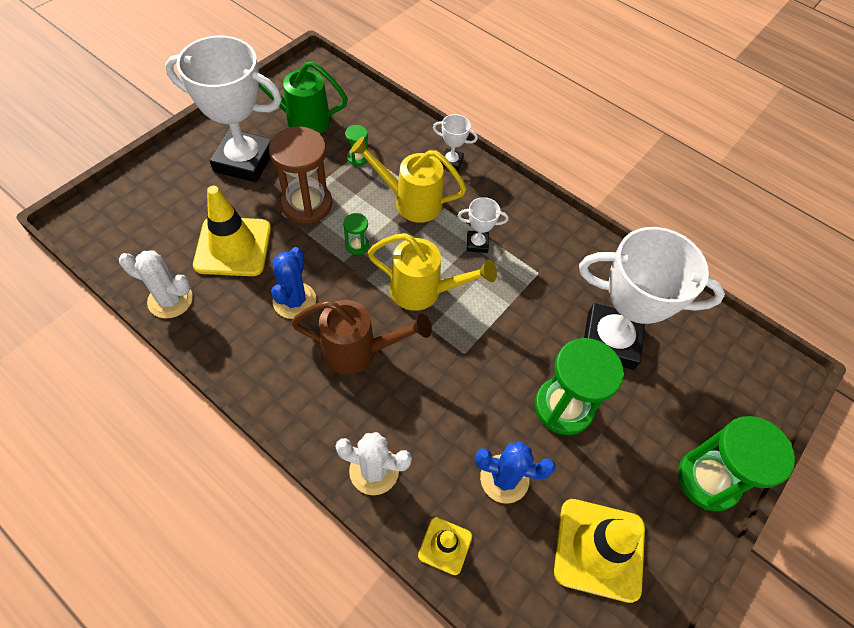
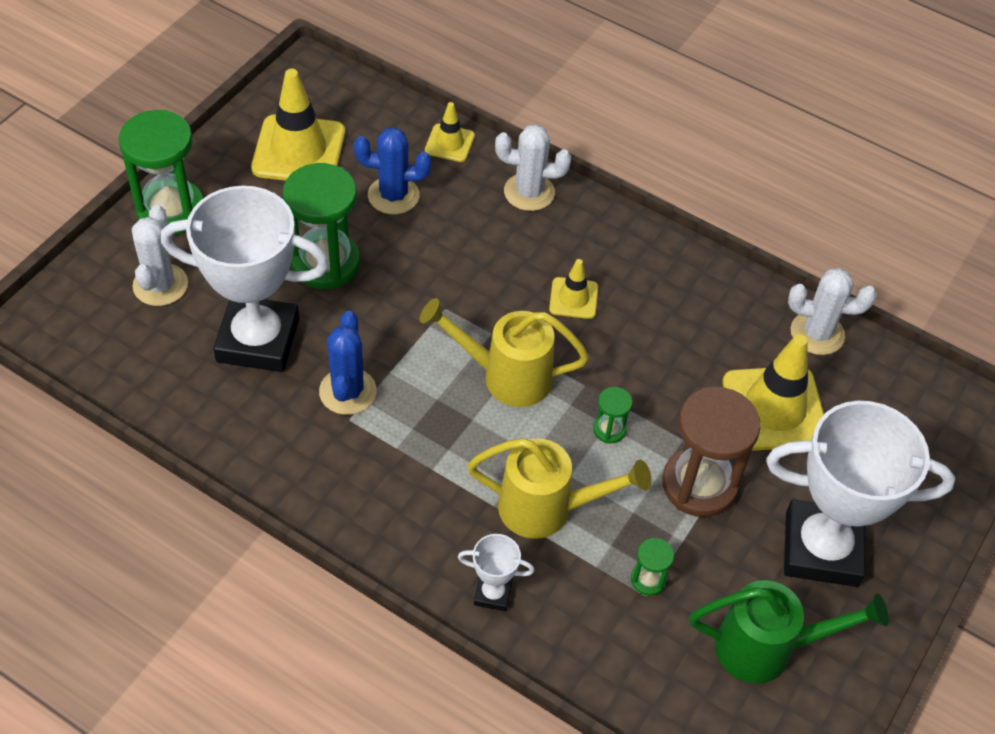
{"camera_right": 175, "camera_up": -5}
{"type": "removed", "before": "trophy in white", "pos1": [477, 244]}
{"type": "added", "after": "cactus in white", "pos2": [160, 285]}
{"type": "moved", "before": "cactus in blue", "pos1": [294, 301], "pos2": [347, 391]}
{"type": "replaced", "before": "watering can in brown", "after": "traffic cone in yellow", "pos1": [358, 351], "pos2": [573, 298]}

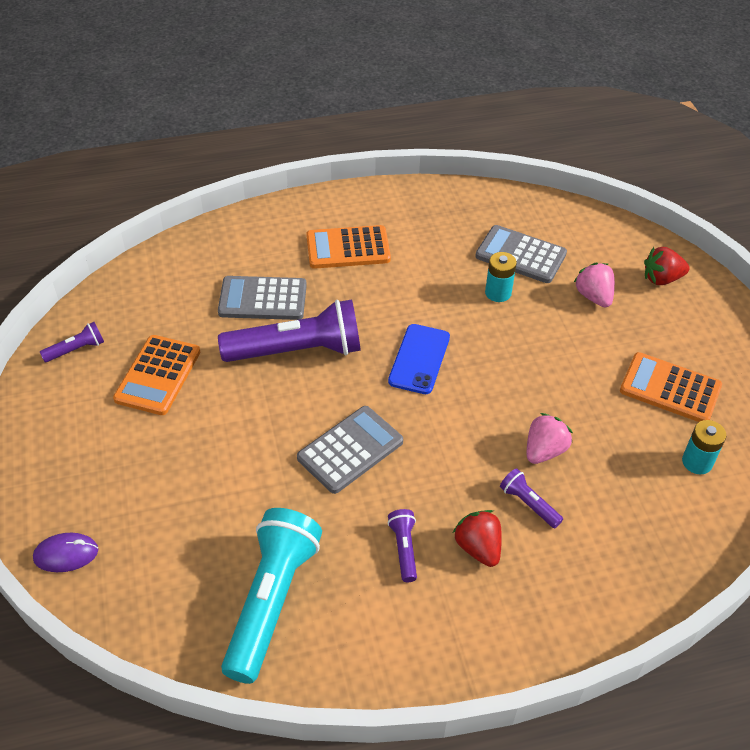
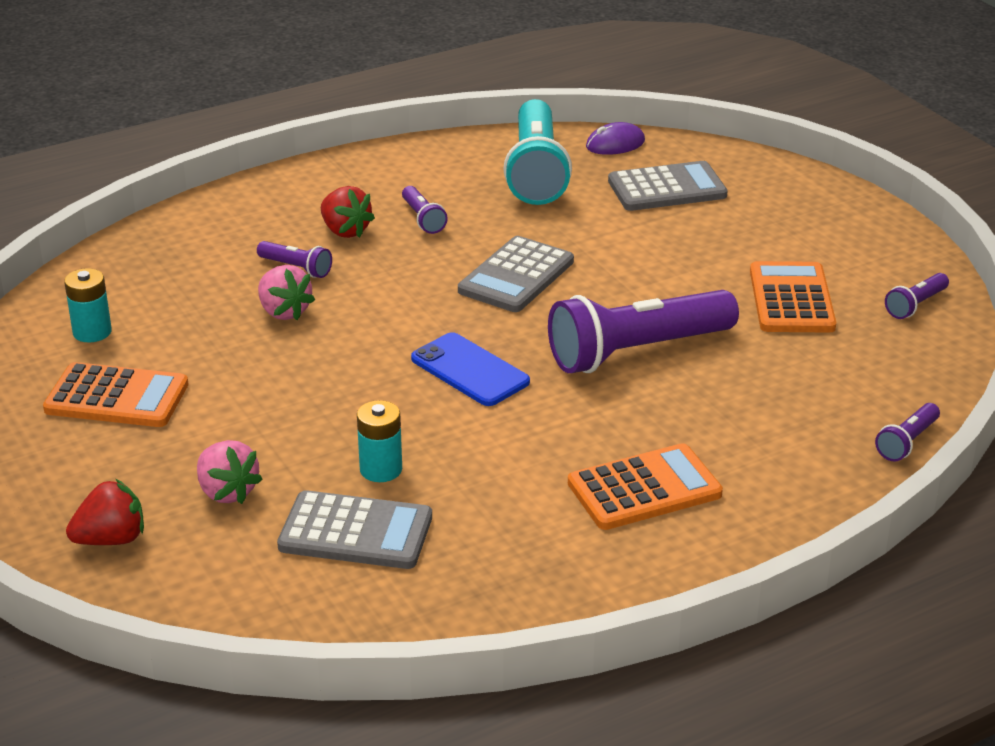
{"camera_right": 165, "camera_up": -15}
{"type": "added", "after": "flashlight in purple", "pos2": [907, 442]}
{"type": "moved", "before": "mouse in purple", "pos1": [66, 554], "pos2": [615, 144]}
{"type": "moved", "before": "calculator in grey", "pos1": [262, 299], "pos2": [667, 188]}
{"type": "turned", "before": "phone in blue", "pos1": [419, 359], "pos2": [469, 370], "turn": -45}
{"type": "turned", "before": "strawberry in pink", "pos1": [544, 451], "pos2": [284, 312], "turn": -60}

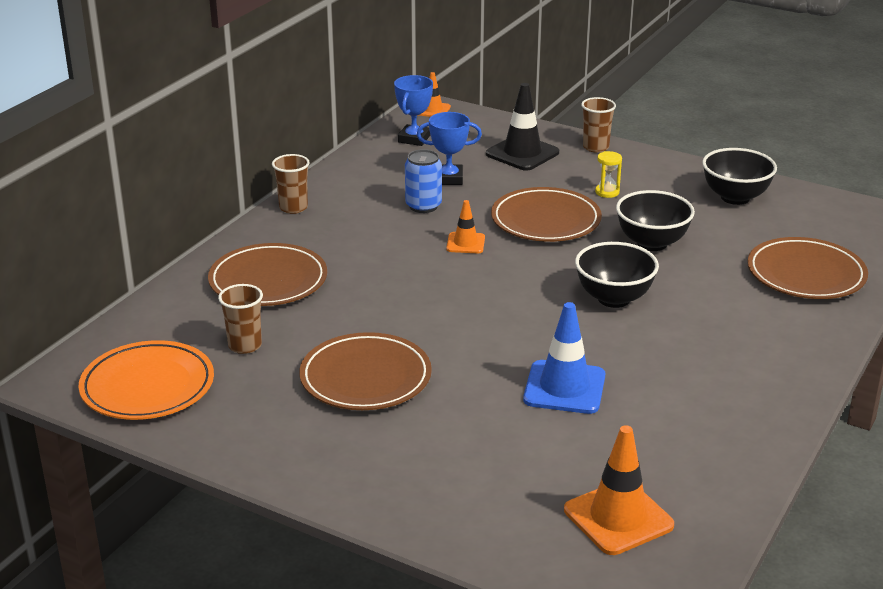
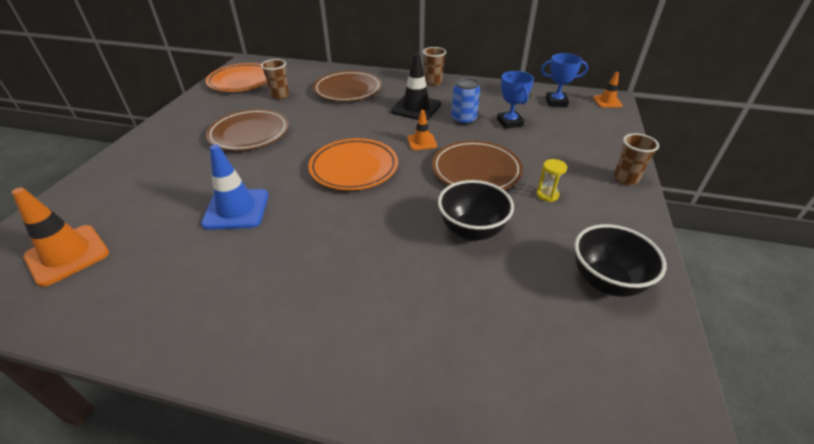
{"camera_right": 75, "camera_up": 10}
{"type": "removed", "before": "bowl in black", "pos1": [614, 298]}
{"type": "removed", "before": "plate in brown", "pos1": [806, 274]}
{"type": "added", "after": "plate in orange", "pos2": [354, 168]}
{"type": "moved", "before": "traffic cone in black", "pos1": [522, 153], "pos2": [416, 108]}

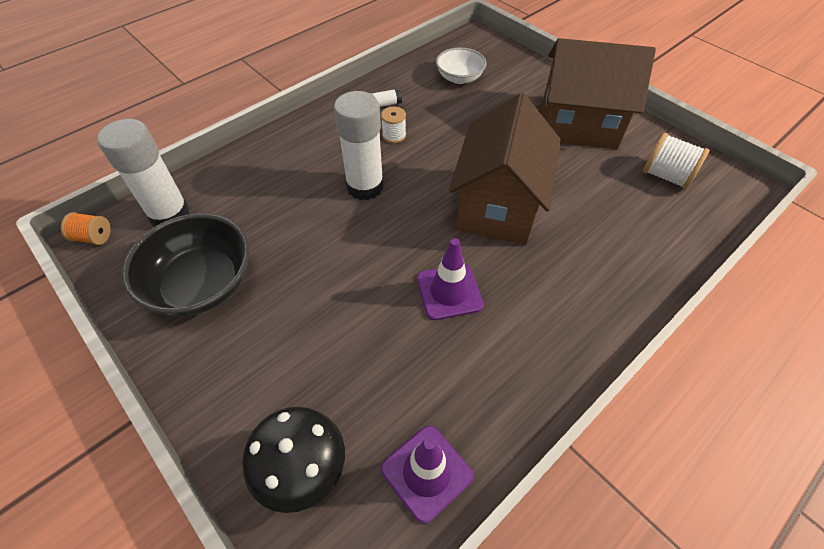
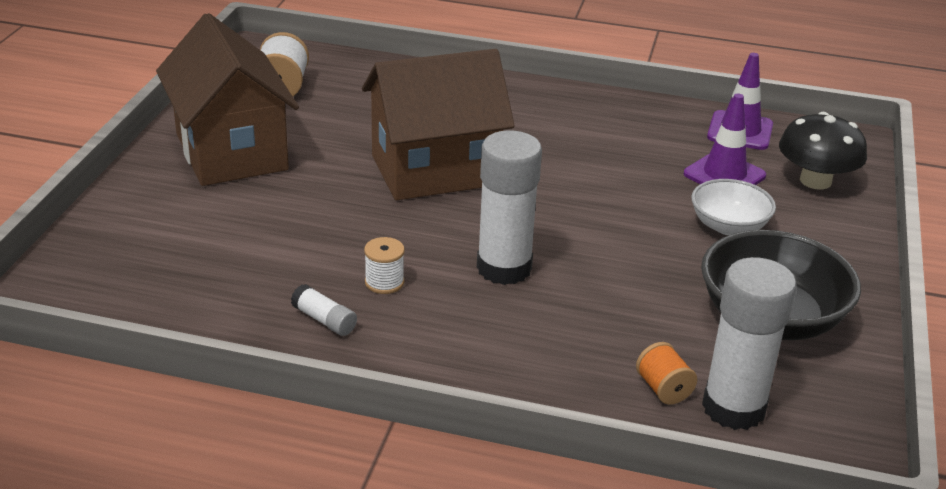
{"camera_right": -125, "camera_up": -20}
{"type": "moved", "before": "spool in orange", "pos1": [93, 237], "pos2": [663, 389]}
{"type": "moved", "before": "traffic cone in purple", "pos1": [449, 292], "pos2": [724, 175]}
{"type": "moved", "before": "bowl in white", "pos1": [459, 78], "pos2": [728, 226]}

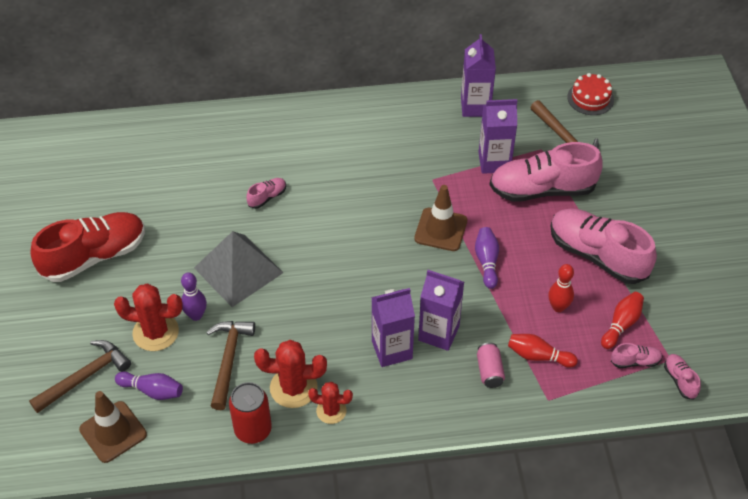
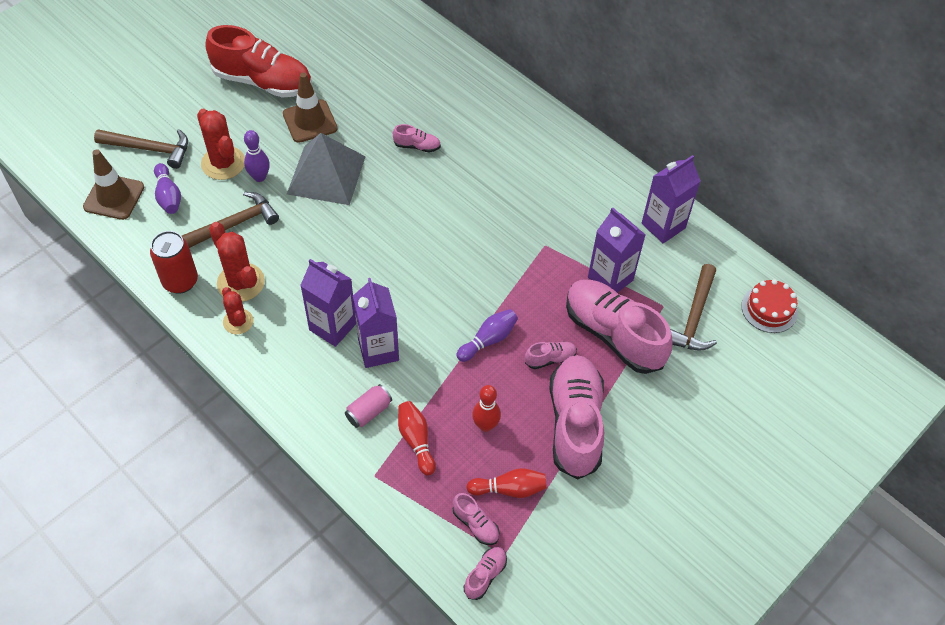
{"camera_right": 50, "camera_up": 5}
{"type": "added", "after": "shoe in pink", "pos2": [550, 359]}
{"type": "moved", "before": "traffic cone in brown", "pos1": [441, 229], "pos2": [310, 121]}

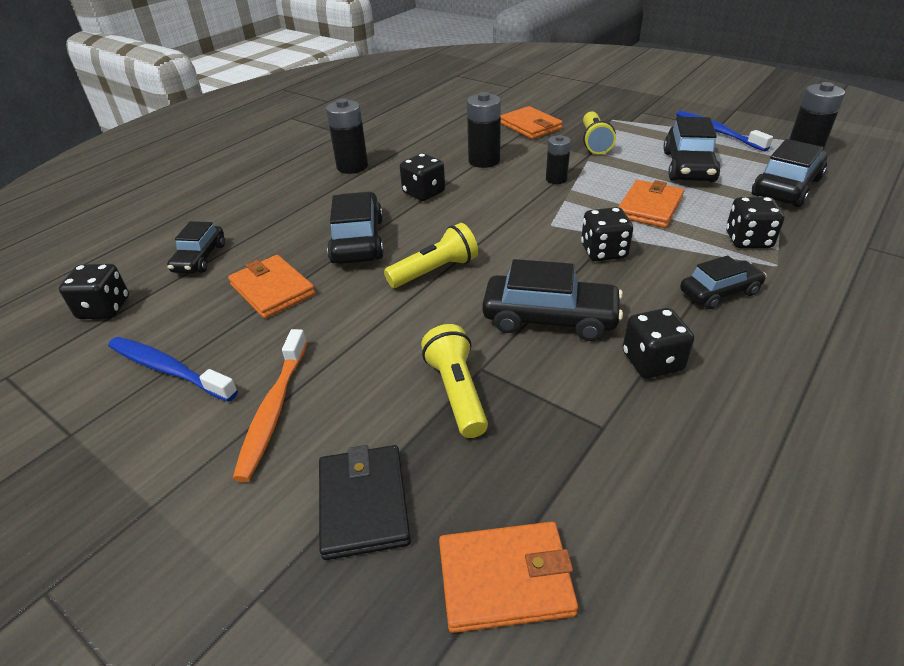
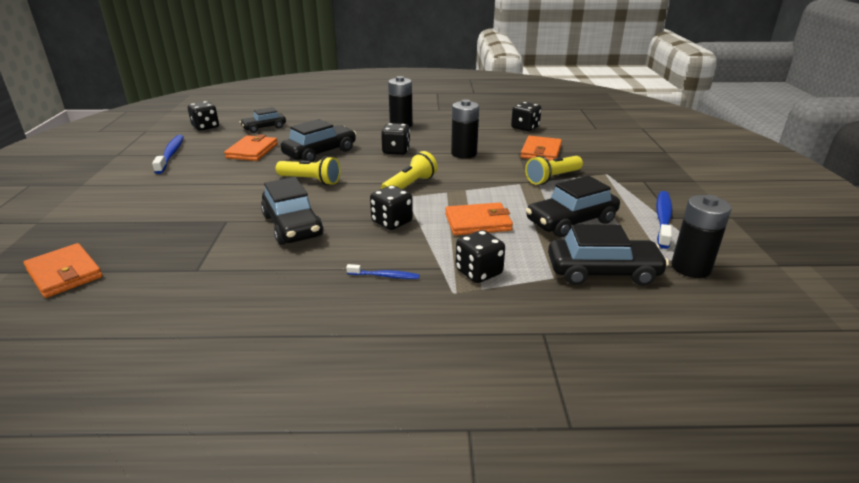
{"camera_right": 50, "camera_up": -10}
{"type": "removed", "before": "toothbrush in orange", "pos1": [274, 409]}
{"type": "removed", "before": "wallet in black", "pos1": [363, 503]}
{"type": "removed", "before": "battery in black", "pos1": [556, 179]}
{"type": "moved", "before": "flashlight in yellow", "pos1": [457, 392], "pos2": [410, 186]}
{"type": "moved", "before": "dice in black", "pos1": [652, 362], "pos2": [525, 128]}
{"type": "replaced", "before": "car in black", "after": "toothbrush in blue", "pos1": [719, 292], "pos2": [384, 276]}

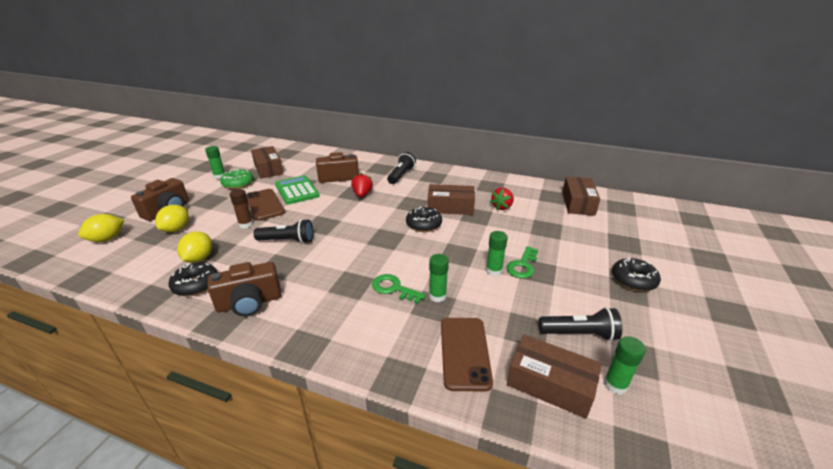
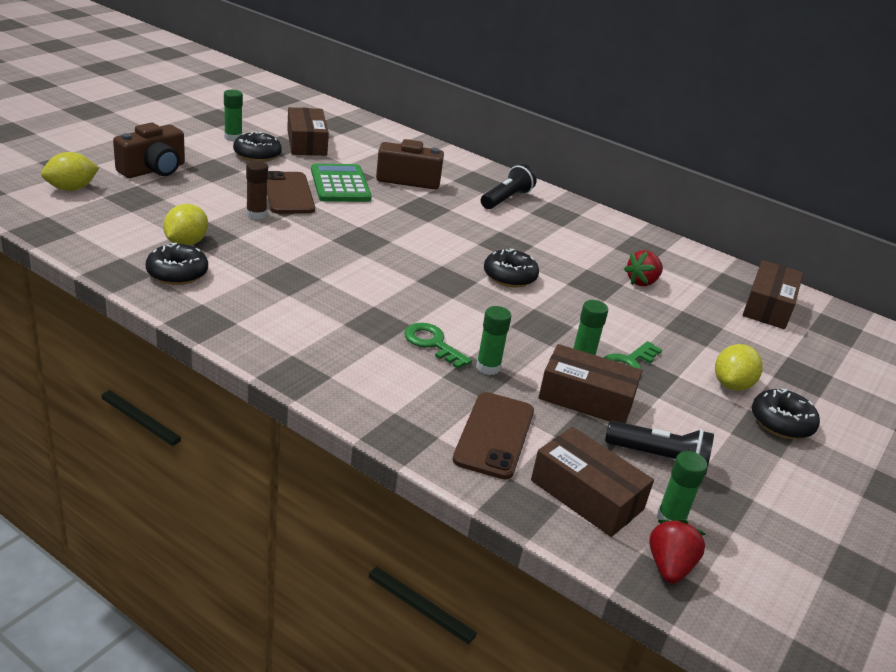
{"camera_right": 10, "camera_up": 0}
{"type": "removed", "before": "camera in brown", "pos1": [249, 302]}
{"type": "removed", "before": "flashlight in black", "pos1": [287, 240]}
{"type": "moved", "before": "lemon in yellow", "pos1": [176, 229], "pos2": [732, 385]}
{"type": "moved", "before": "strawberry in red", "pos1": [362, 194], "pos2": [669, 567]}
{"type": "moved", "before": "box in brown", "pos1": [450, 207], "pos2": [586, 398]}
{"type": "recoloured", "before": "donut in green", "after": "donut in black", "pos1": [238, 184], "pos2": [257, 155]}

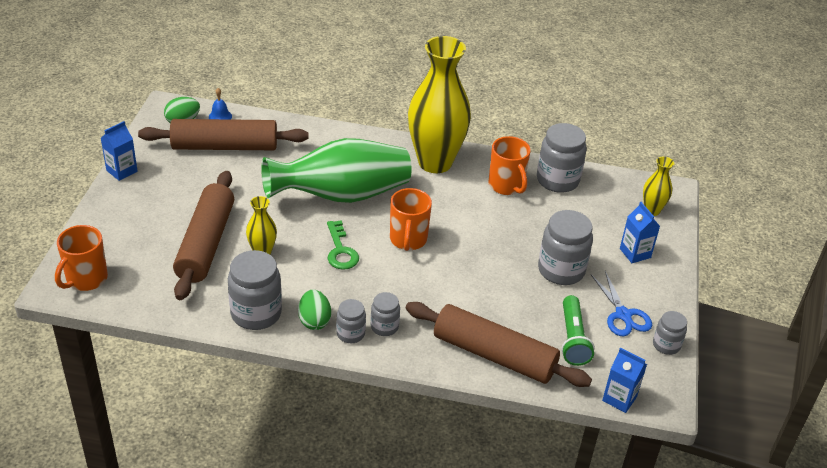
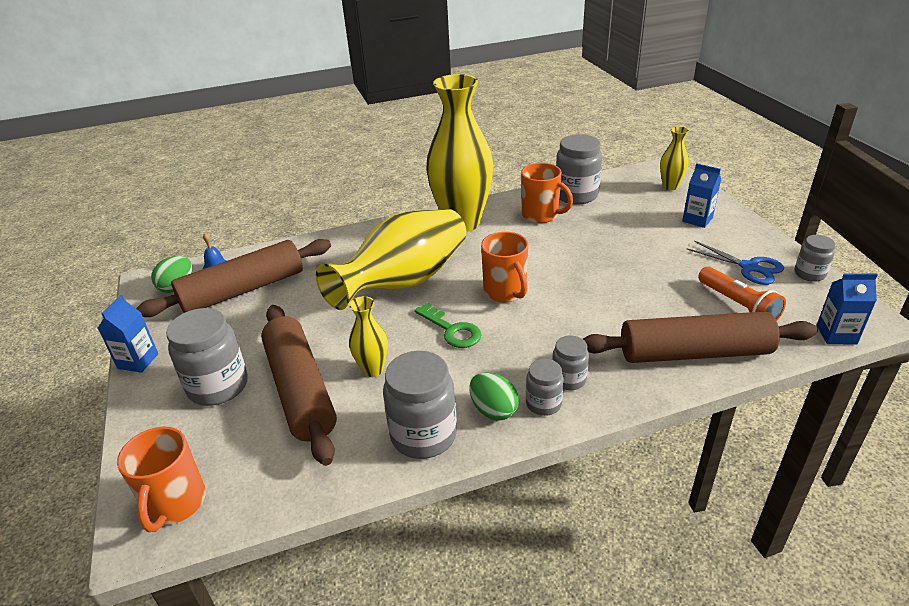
{"camera_right": -25, "camera_up": -5}
{"type": "moved", "before": "jar in grey", "pos1": [561, 270], "pos2": [218, 386]}
{"type": "recoloured", "before": "vase in green", "after": "vase in yellow", "pos1": [341, 195], "pos2": [404, 282]}
{"type": "recoloured", "before": "flashlight in green", "after": "flashlight in orange", "pos1": [573, 339], "pos2": [738, 305]}

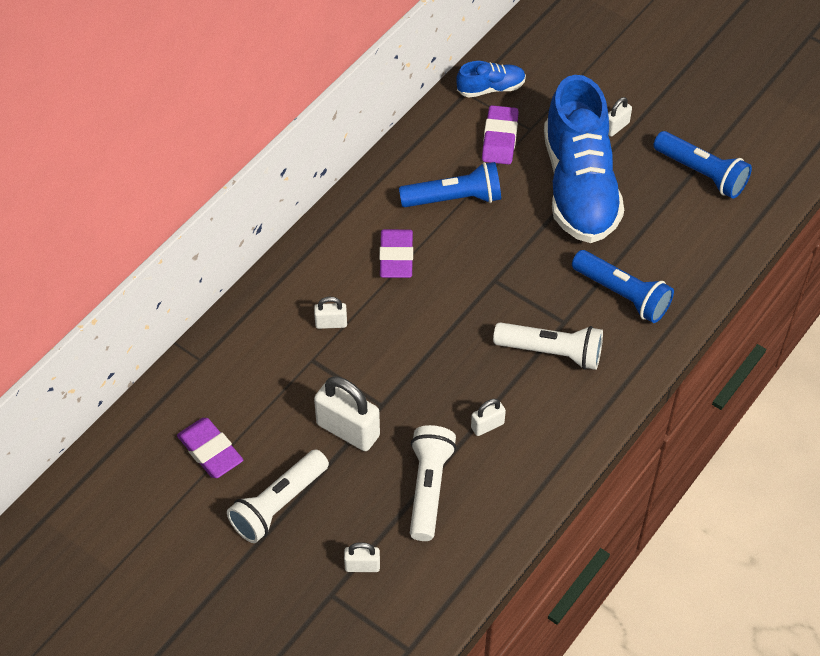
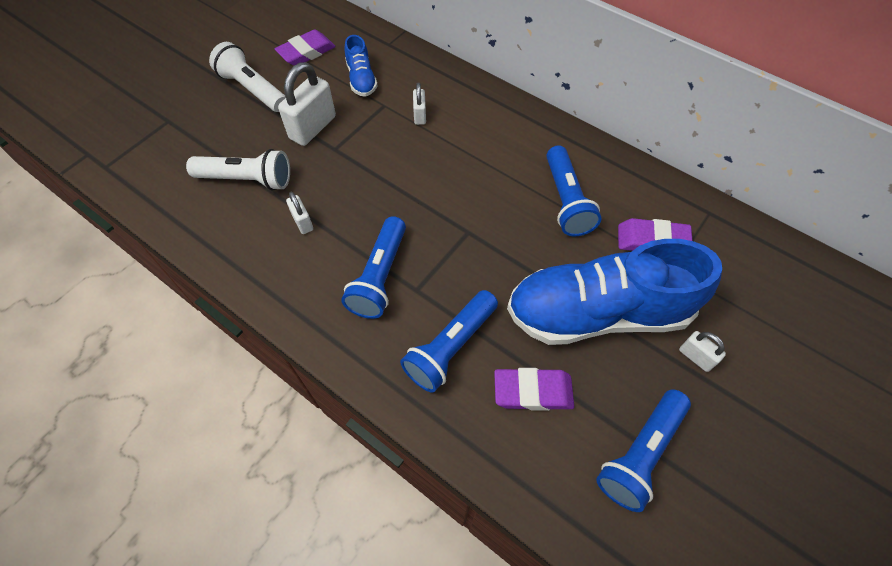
{"camera_right": 90, "camera_up": 5}
{"type": "removed", "before": "padlock in white", "pos1": [362, 566]}
{"type": "moved", "before": "eraser in purple", "pos1": [396, 257], "pos2": [533, 391]}
{"type": "moved", "before": "shoe in blue", "pos1": [491, 88], "pos2": [361, 79]}
{"type": "recoloured", "before": "flashlight in white", "after": "flashlight in blue", "pos1": [551, 352], "pos2": [380, 276]}

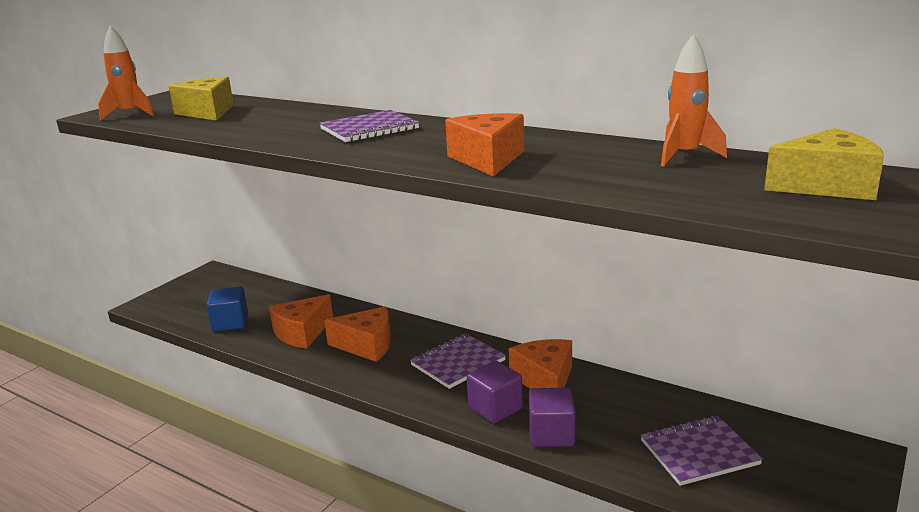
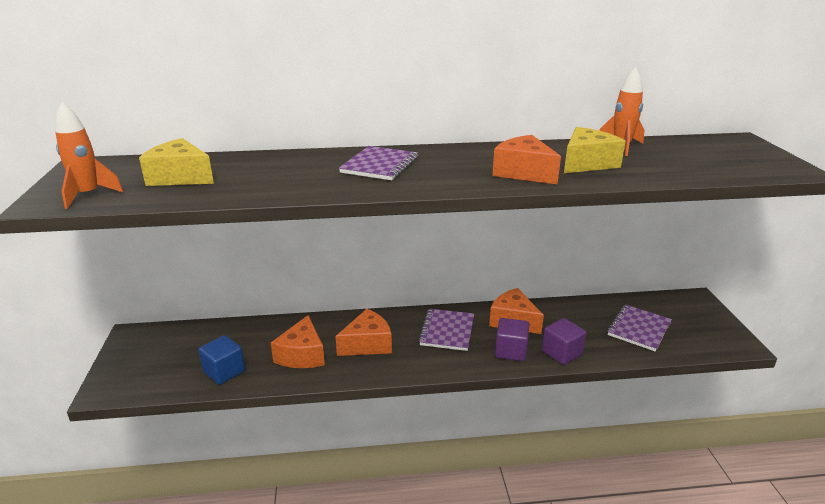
{"camera_right": -40, "camera_up": 5}
{"type": "moved", "before": "cheese in yellow", "pos1": [826, 186], "pos2": [587, 163]}

